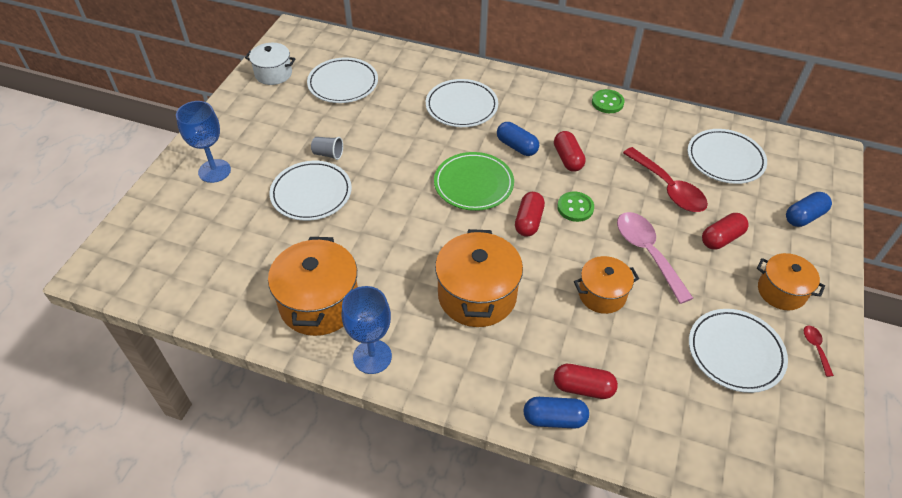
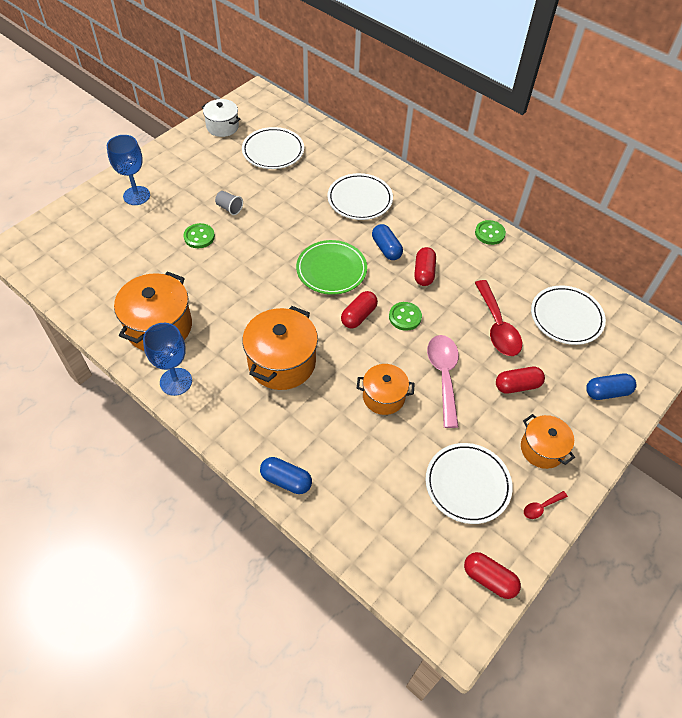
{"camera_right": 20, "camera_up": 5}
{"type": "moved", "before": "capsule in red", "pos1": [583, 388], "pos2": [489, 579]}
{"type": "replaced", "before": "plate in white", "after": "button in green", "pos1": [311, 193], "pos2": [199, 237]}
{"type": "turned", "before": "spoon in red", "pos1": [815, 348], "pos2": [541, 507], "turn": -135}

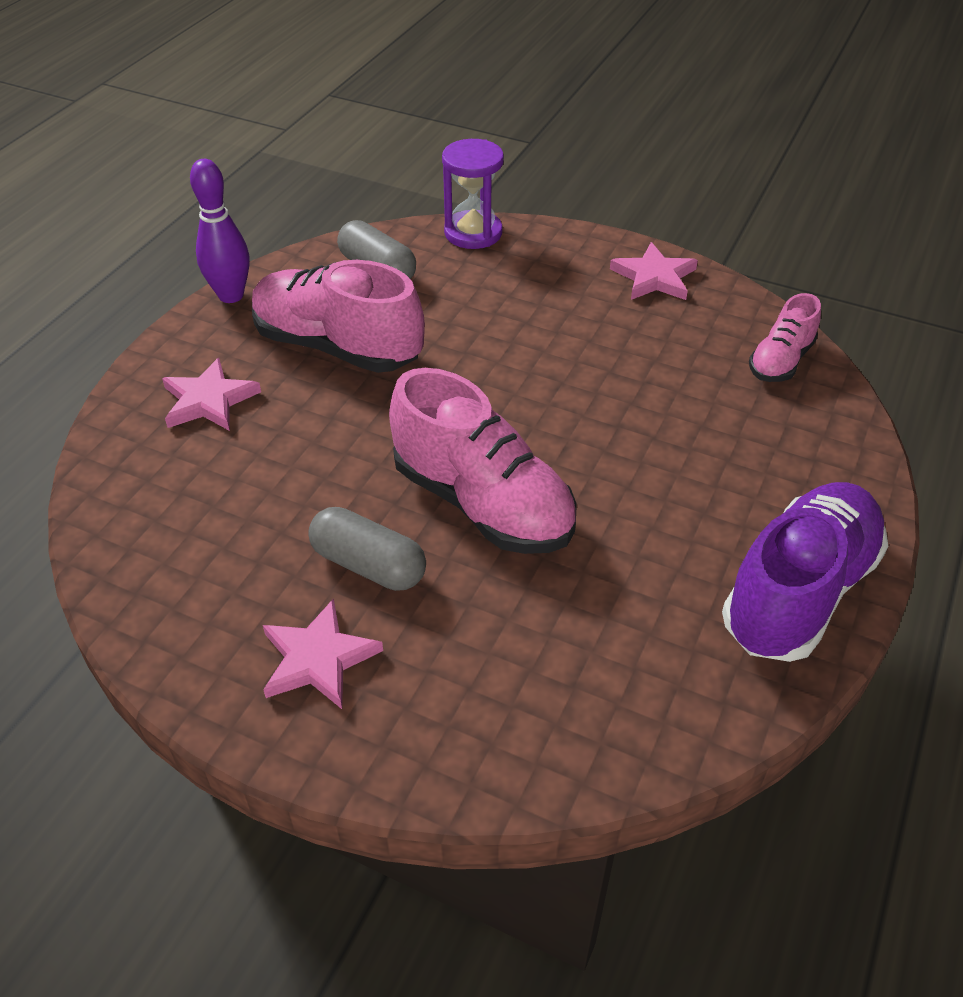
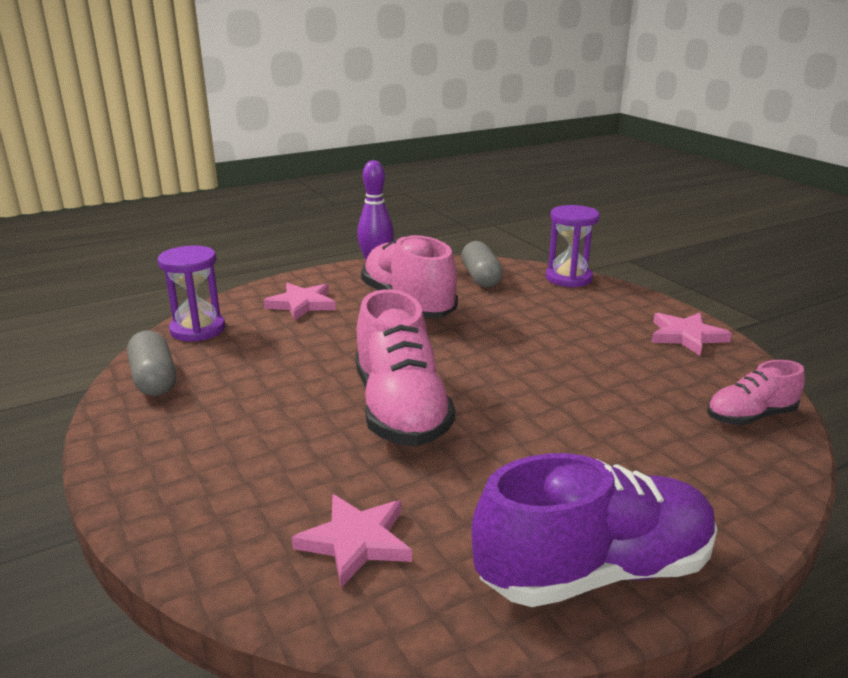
{"camera_right": 35, "camera_up": -20}
{"type": "added", "after": "hourglass in purple", "pos2": [198, 329]}
{"type": "moved", "before": "star in pink", "pos1": [318, 658], "pos2": [356, 541]}
{"type": "moved", "before": "capsule in grey", "pos1": [368, 565], "pos2": [154, 379]}

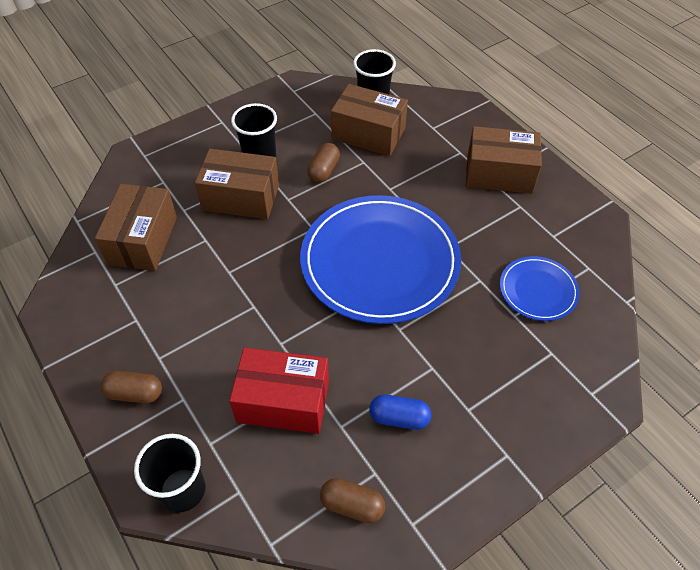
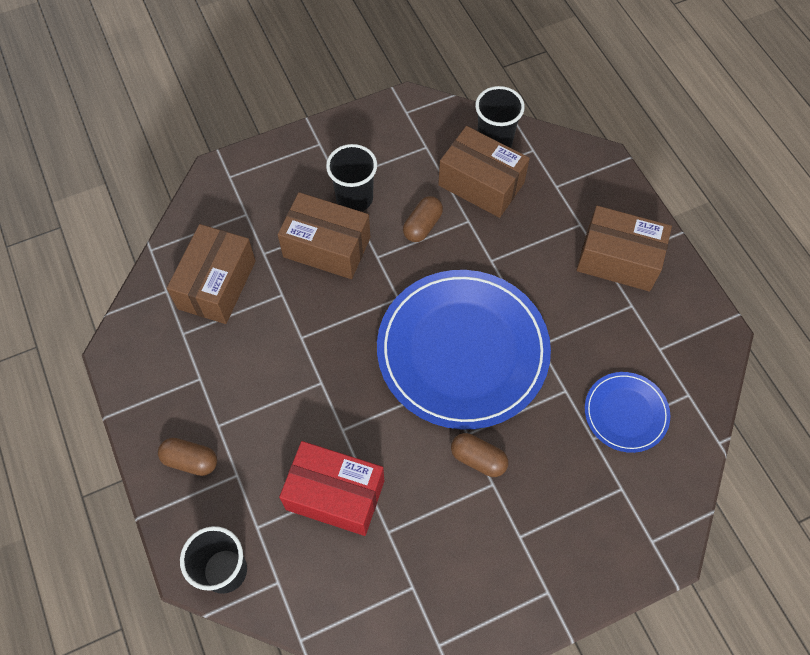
{"camera_right": 10, "camera_up": 10}
{"type": "removed", "before": "capsule in blue", "pos1": [399, 418]}
{"type": "moved", "before": "capsule in brown", "pos1": [352, 505], "pos2": [478, 459]}

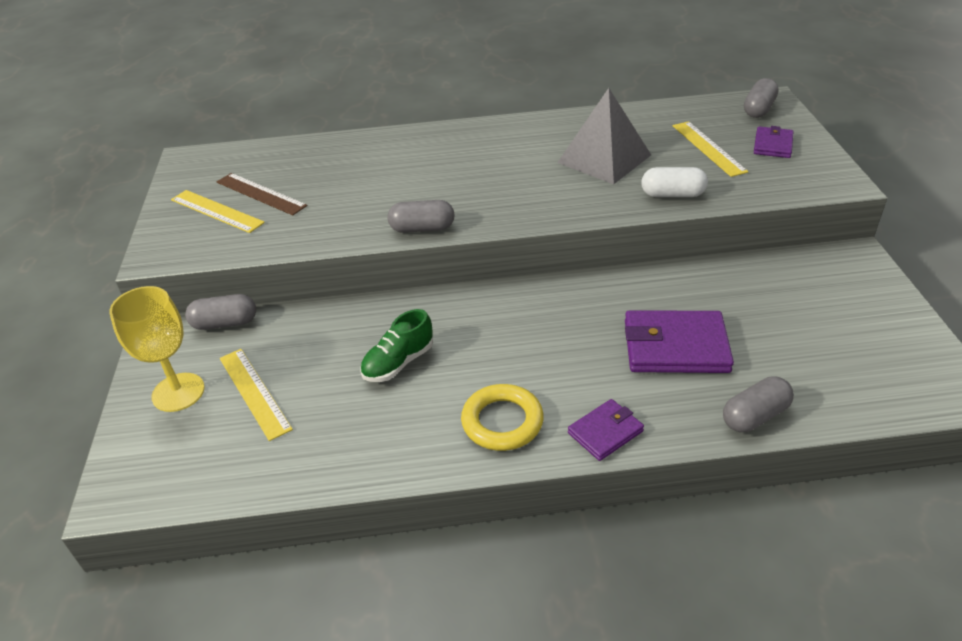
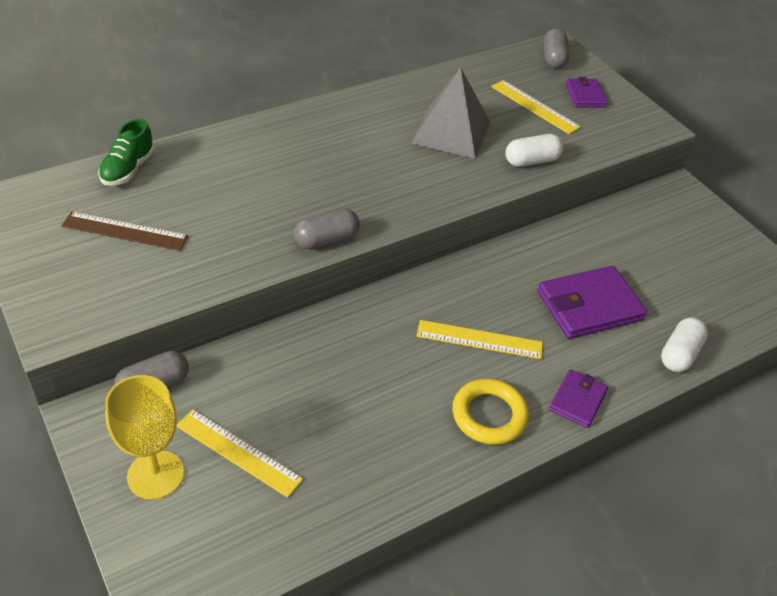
{"camera_right": -30, "camera_up": 5}
{"type": "moved", "before": "ruler in yellow", "pos1": [216, 211], "pos2": [479, 339]}
{"type": "moved", "before": "shoe in green", "pos1": [398, 363], "pos2": [128, 169]}
{"type": "recoloured", "before": "capsule in grey", "after": "capsule in white", "pos1": [754, 416], "pos2": [679, 354]}

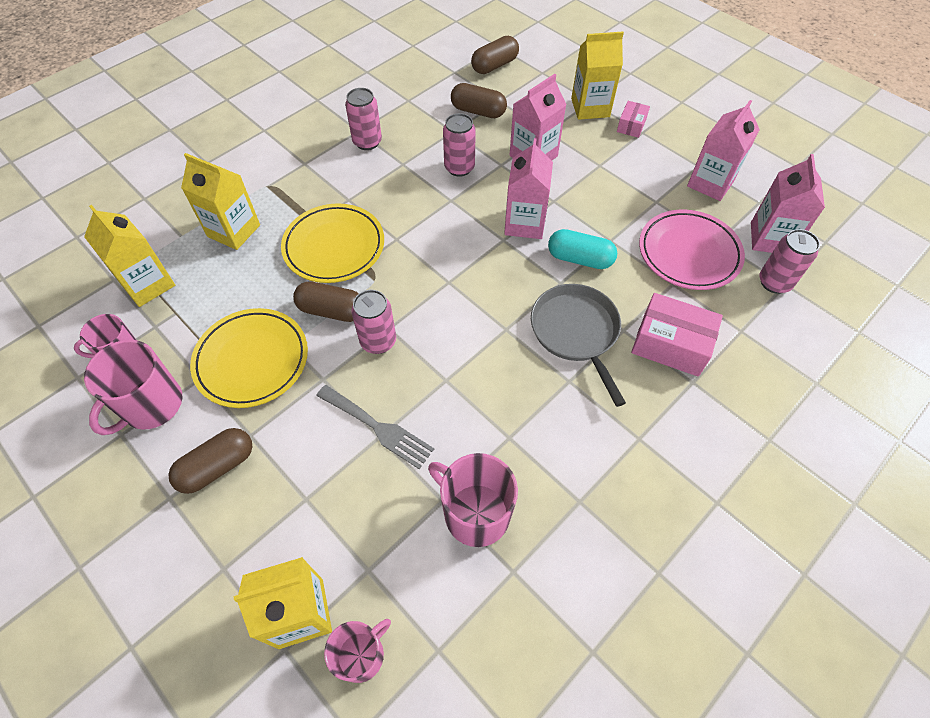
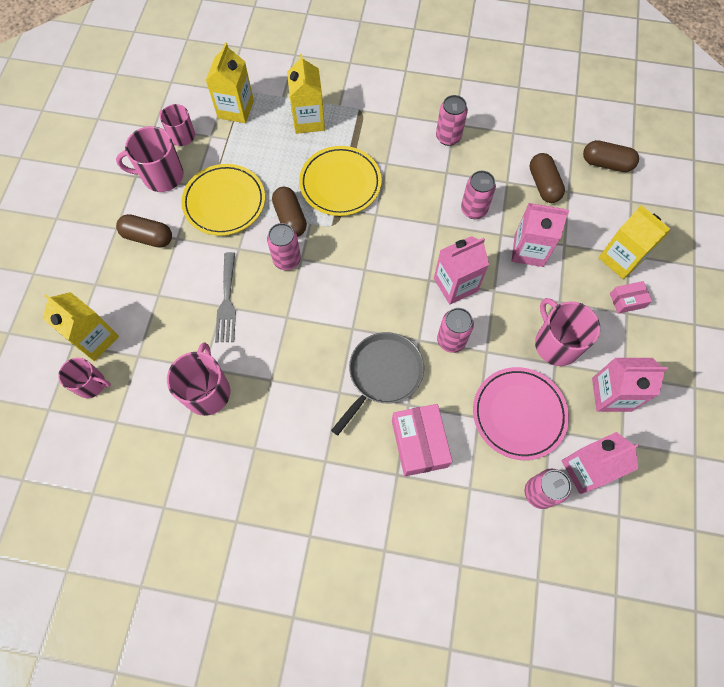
{"camera_right": 55, "camera_up": 10}
{"type": "added", "after": "mug in pink", "pos2": [556, 344]}
{"type": "replaced", "before": "capsule in turquoise", "after": "can in pink", "pos1": [580, 259], "pos2": [451, 340]}

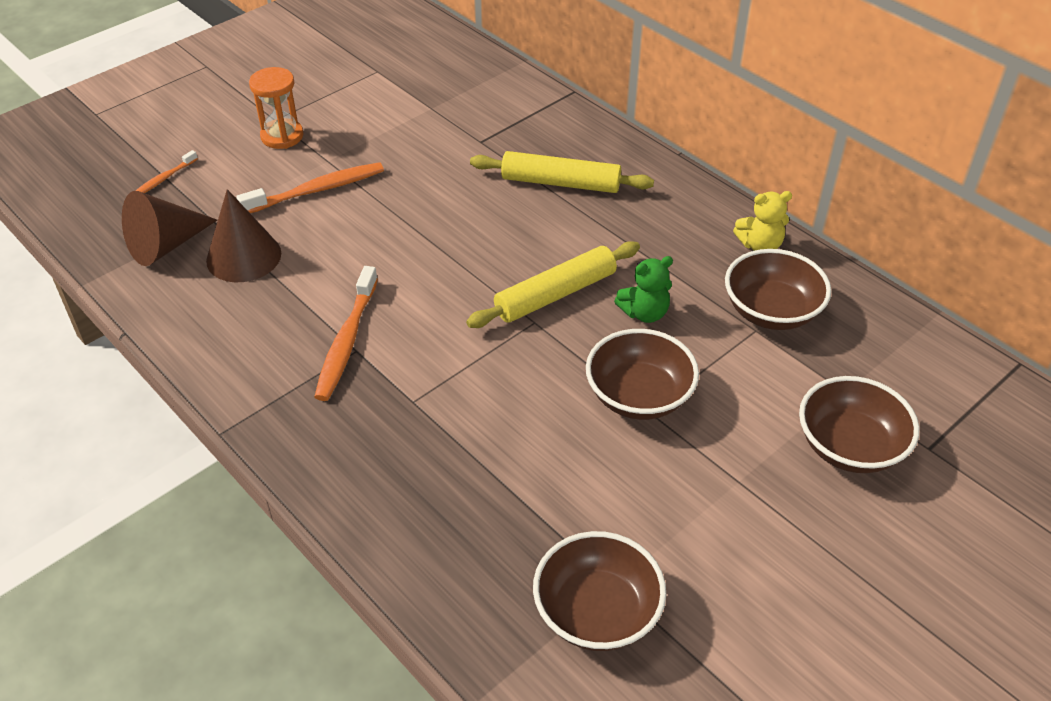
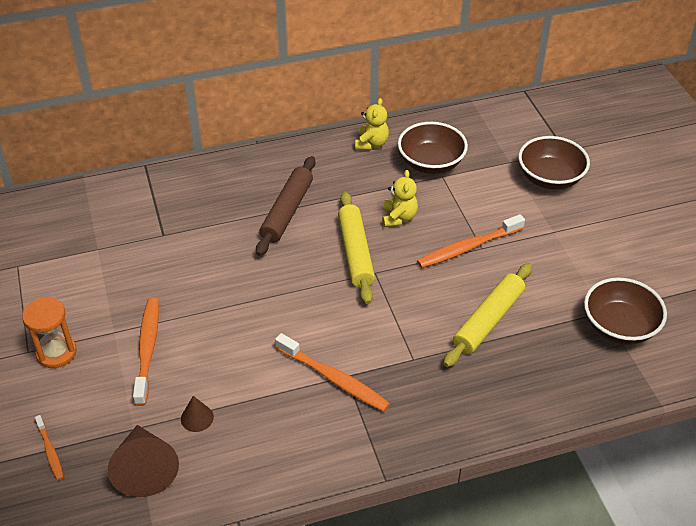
{"camera_right": -65, "camera_up": 0}
{"type": "added", "after": "rolling pin in brown", "pos2": [287, 211]}
{"type": "moved", "before": "rolling pin in yellow", "pos1": [560, 183], "pos2": [488, 320]}
{"type": "replaced", "before": "bowl in brown", "after": "toothbrush in orange", "pos1": [639, 396], "pos2": [468, 247]}
{"type": "recoloured", "before": "teddy bear in green", "after": "teddy bear in yellow", "pos1": [644, 313], "pos2": [399, 217]}
{"type": "resized", "before": "cone in brown", "pos1": [244, 256], "pos2": [197, 418], "scale": 0.5}

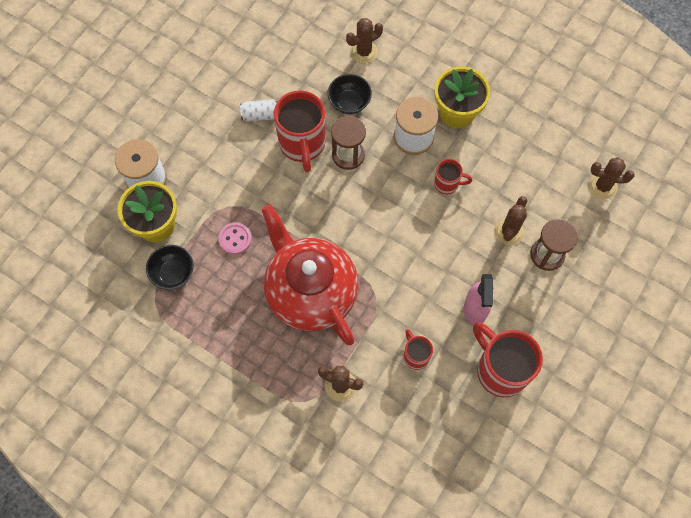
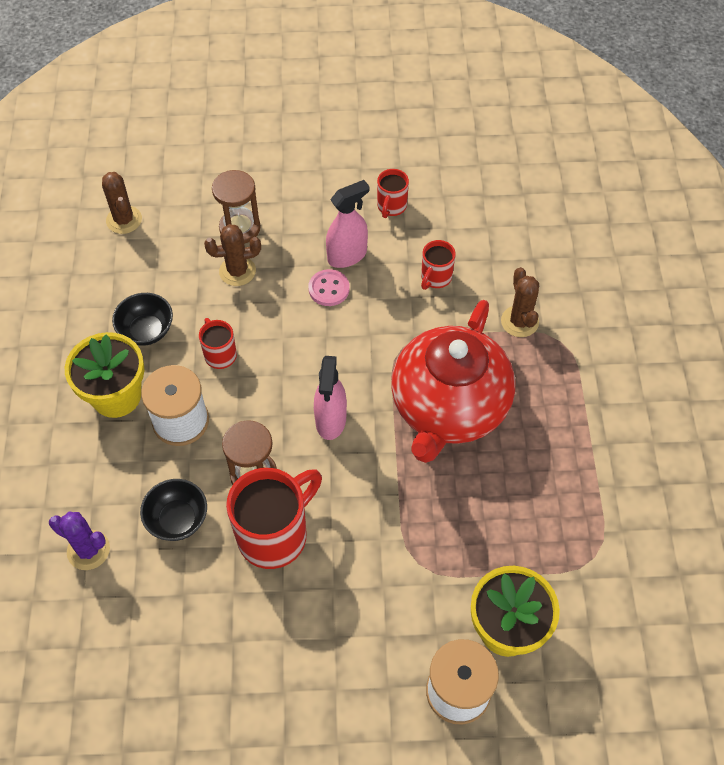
{"camera_right": -125, "camera_up": -10}
{"type": "removed", "before": "can in white", "pos1": [260, 115]}
{"type": "added", "after": "spray bottle in pink", "pos2": [331, 420]}
{"type": "moved", "before": "bowl in black", "pos1": [173, 273], "pos2": [146, 331]}
{"type": "moved", "before": "button in pink", "pos1": [235, 239], "pos2": [329, 289]}
{"type": "recoloured", "before": "cactus in brown", "after": "cactus in purple", "pos1": [364, 52], "pos2": [88, 550]}
{"type": "resized", "before": "mug in red", "pos1": [500, 370], "pos2": [391, 206], "scale": 0.51}

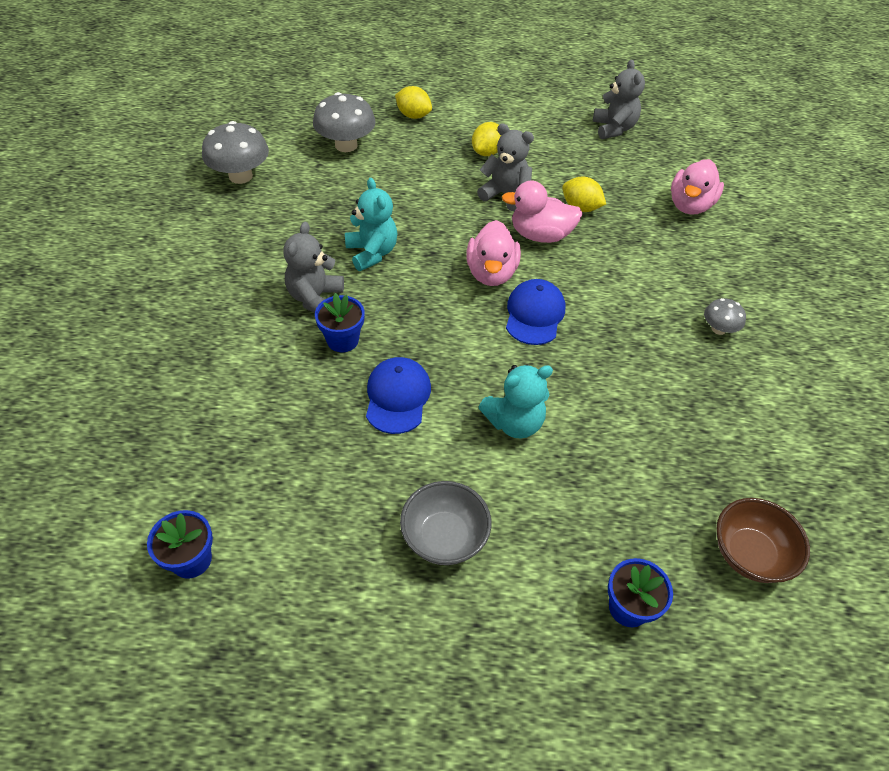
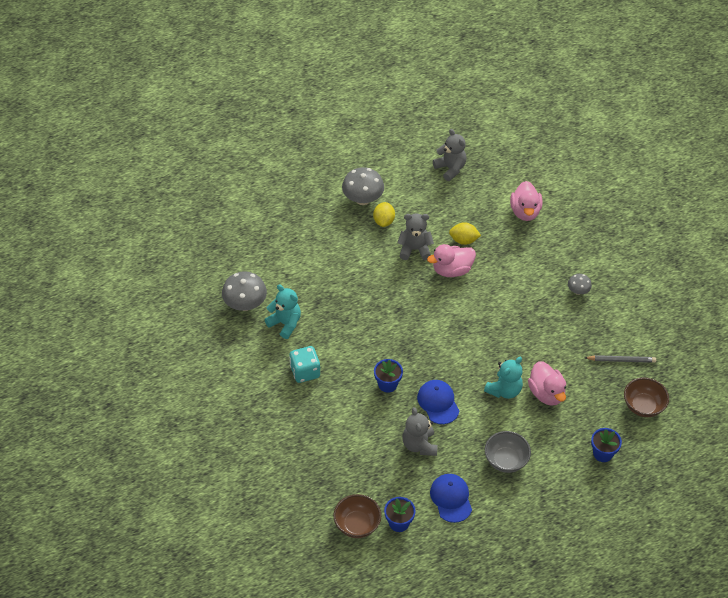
{"camera_right": -25, "camera_up": 0}
{"type": "removed", "before": "lemon in yellow", "pos1": [413, 115]}
{"type": "added", "after": "dice in turquoise", "pos2": [305, 372]}
{"type": "added", "after": "bowl in brown", "pos2": [357, 524]}
{"type": "added", "after": "pencil in grey", "pos2": [621, 360]}
{"type": "moved", "before": "teddy bear in grey", "pos1": [315, 298], "pos2": [419, 445]}
{"type": "moved", "before": "mushroom in grey", "pos1": [346, 145], "pos2": [362, 199]}
{"type": "moved", "before": "teddy bear in turquoise", "pos1": [372, 253], "pos2": [285, 324]}
{"type": "moved", "before": "duck in pink", "pos1": [491, 273], "pos2": [546, 393]}
{"type": "moved", "before": "cap in blue", "pos1": [534, 314], "pos2": [451, 498]}

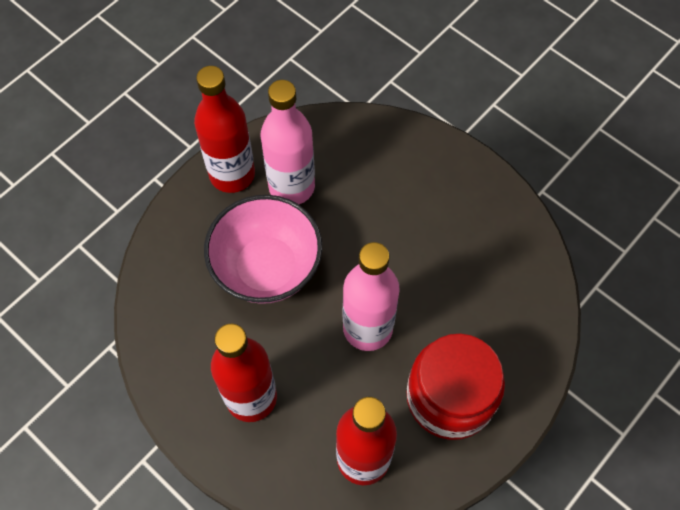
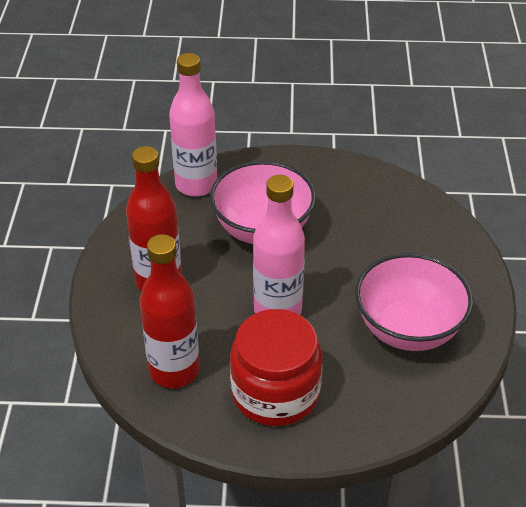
{"camera_right": 50, "camera_up": -20}
{"type": "removed", "before": "bottle in red", "pos1": [232, 174]}
{"type": "added", "after": "bowl in pink", "pos2": [408, 329]}
{"type": "moved", "before": "bottle in pink", "pos1": [291, 187], "pos2": [196, 185]}

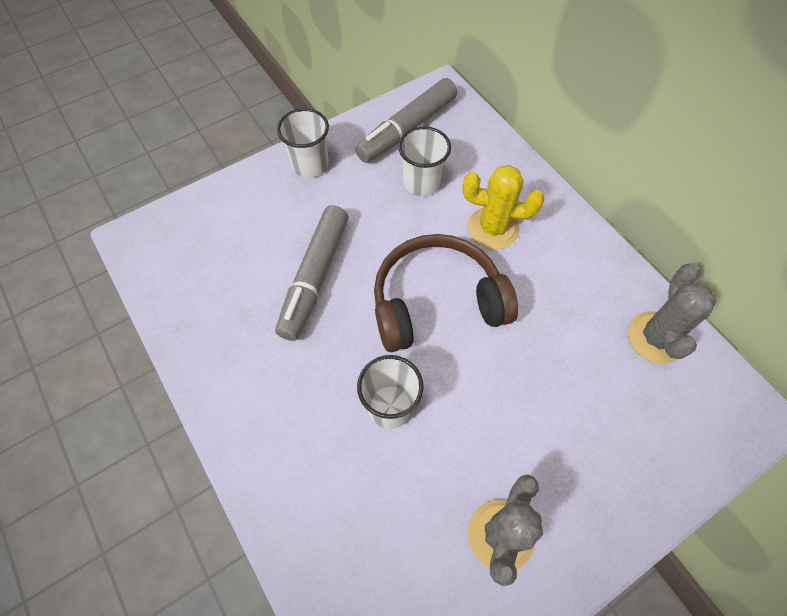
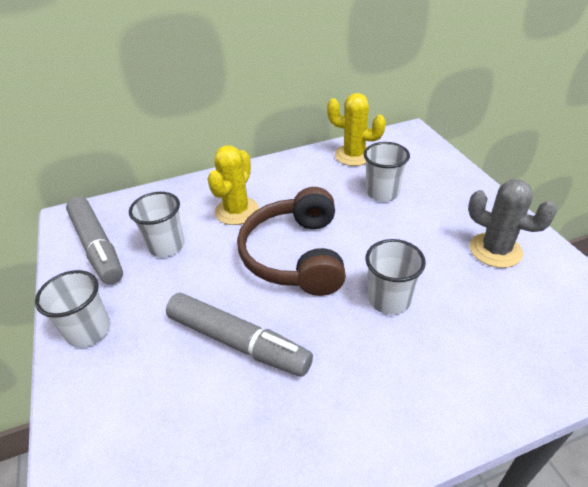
{"camera_right": -75, "camera_up": -20}
{"type": "added", "after": "cup in white", "pos2": [382, 193]}
{"type": "recoloured", "before": "cactus in grey", "after": "cactus in yellow", "pos1": [655, 338], "pos2": [354, 155]}

